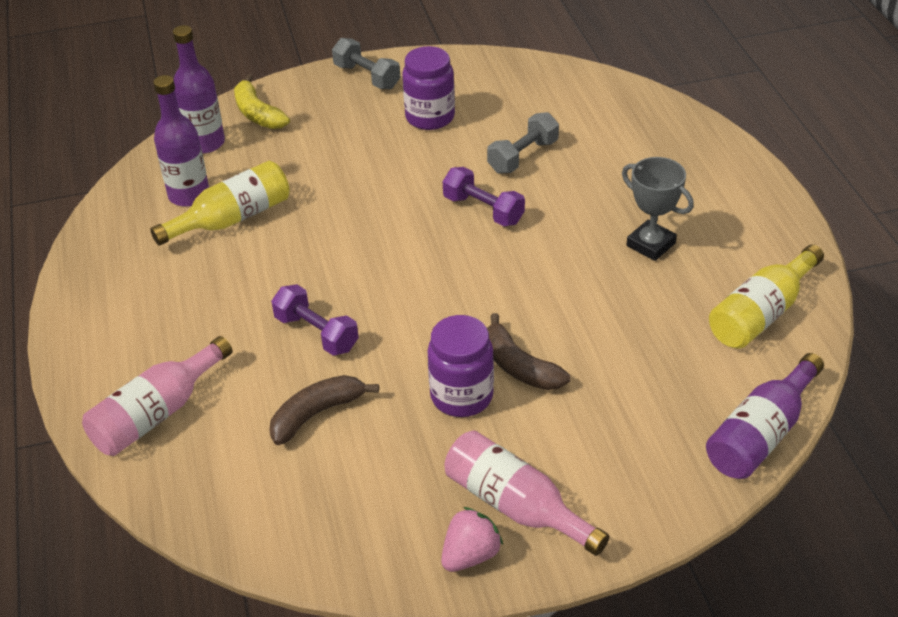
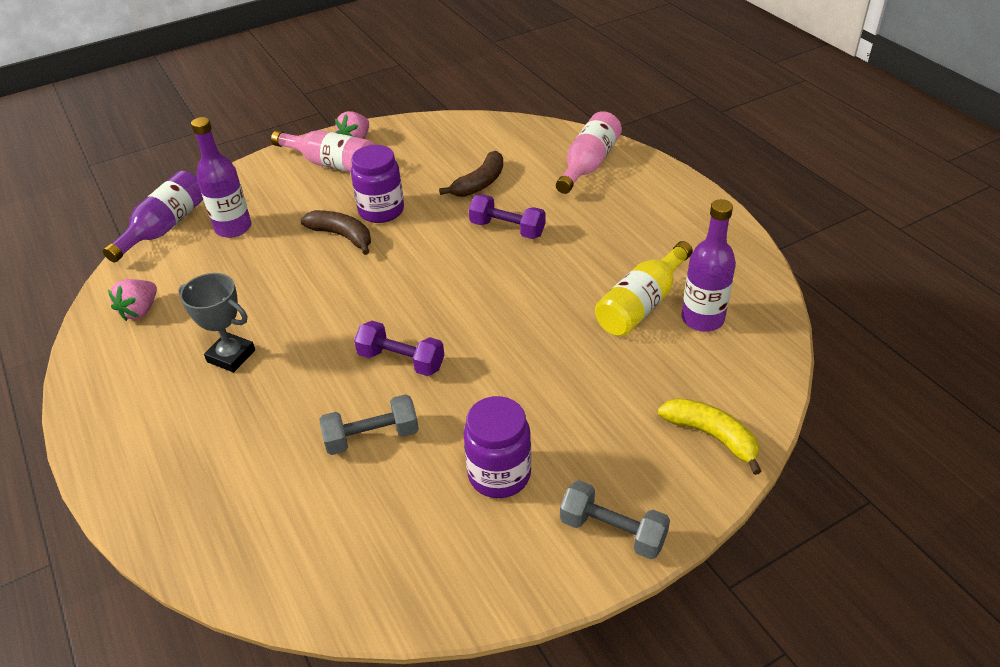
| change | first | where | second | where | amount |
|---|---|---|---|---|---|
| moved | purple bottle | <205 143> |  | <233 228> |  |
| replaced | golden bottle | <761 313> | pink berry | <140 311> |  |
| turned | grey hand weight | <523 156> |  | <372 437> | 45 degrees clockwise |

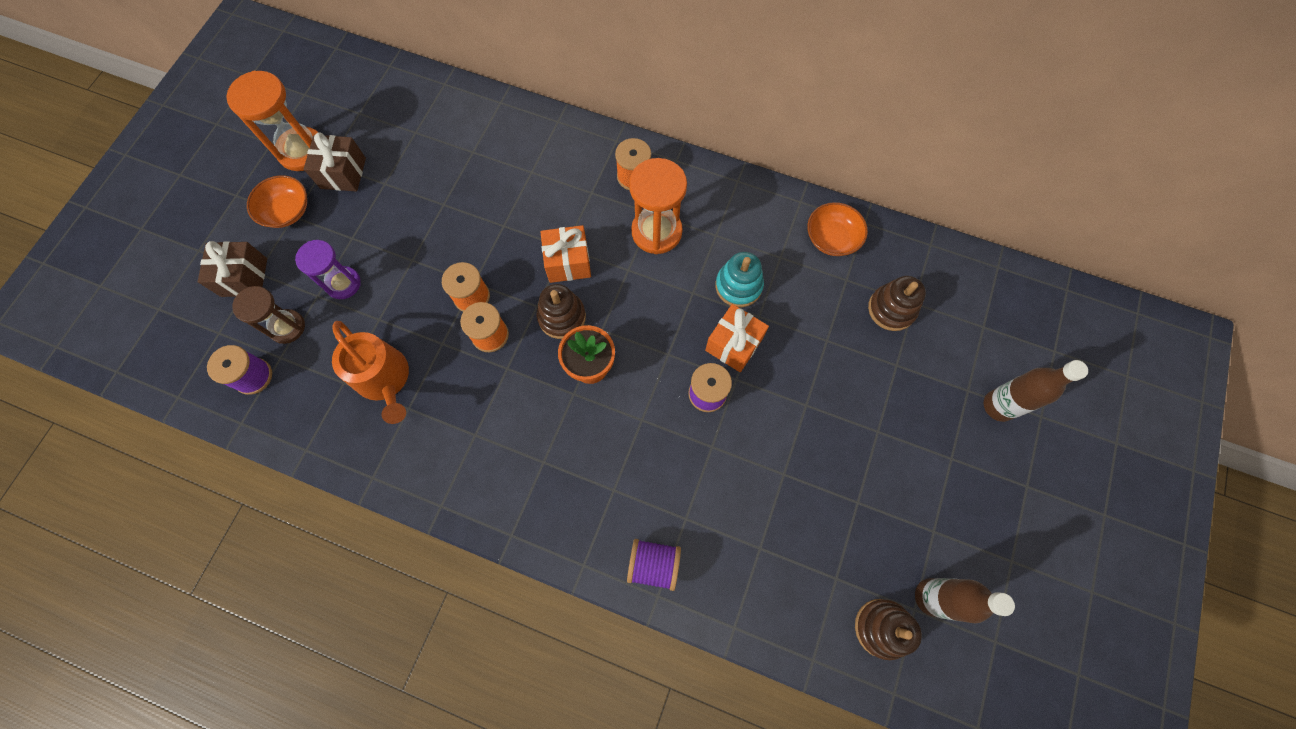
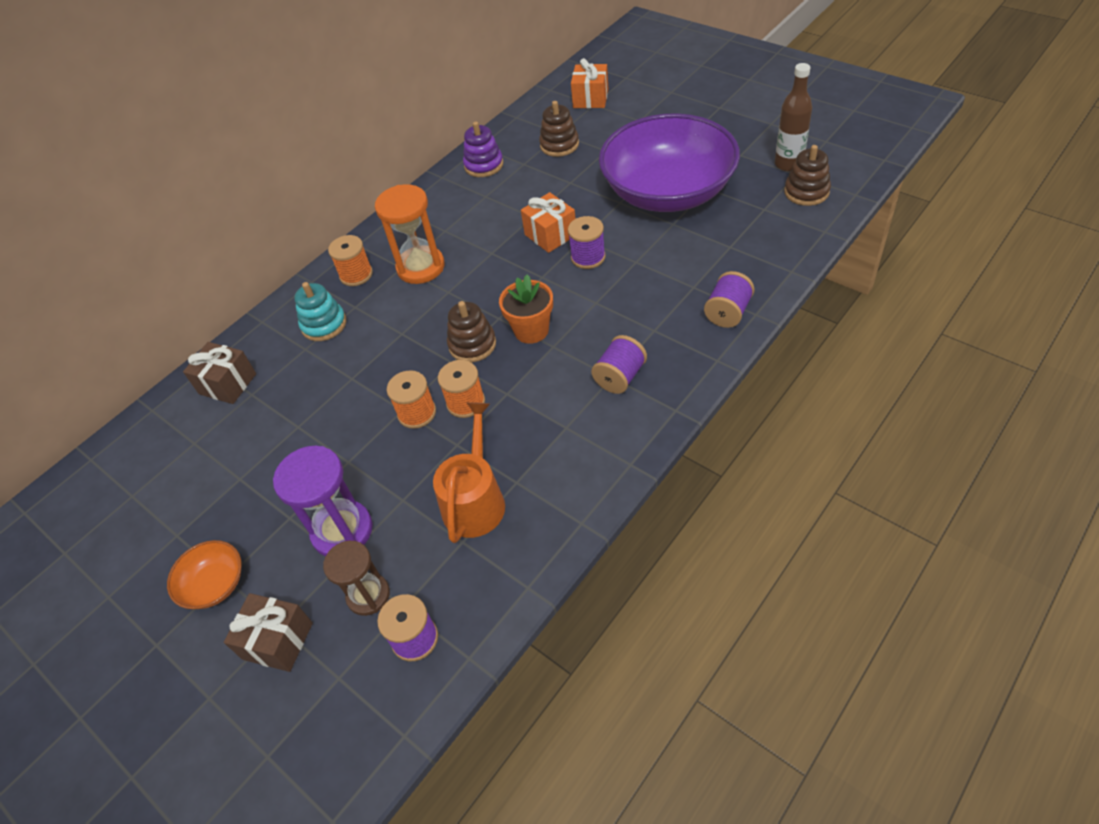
| change | first | where | second | where | amount |
|---|---|---|---|---|---|
| removed | orange-coloured hourglass | <302 151> |  |  |  |
| removed | brown bottle | <998 406> |  |  |  |
| added |  |  | purple bobbin | <620 377> |  |
| added |  |  | purple deep dish | <668 192> |  |
| moved | brown gift | <343 173> |  | <227 384> |  |
| moved | orange-coloured gift | <568 262> |  | <590 98> |  |
| moved | teal stacking rings | <738 286> |  | <324 324> |  |
| replaced | orange-coloured deep dish | <832 238> | purple stacking rings | <484 165> |  |
| turned | orange-coloured watering can | <385 379> |  | <475 500> | 60 degrees counterclockwise |
| resized | purple hourglass | <343 283> |  | <342 531> | x1.50 |

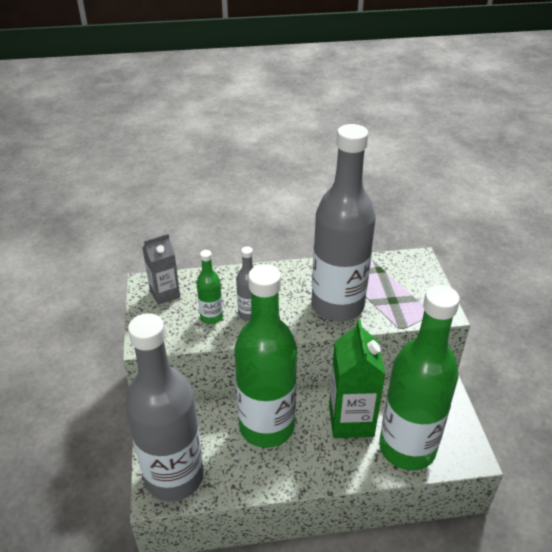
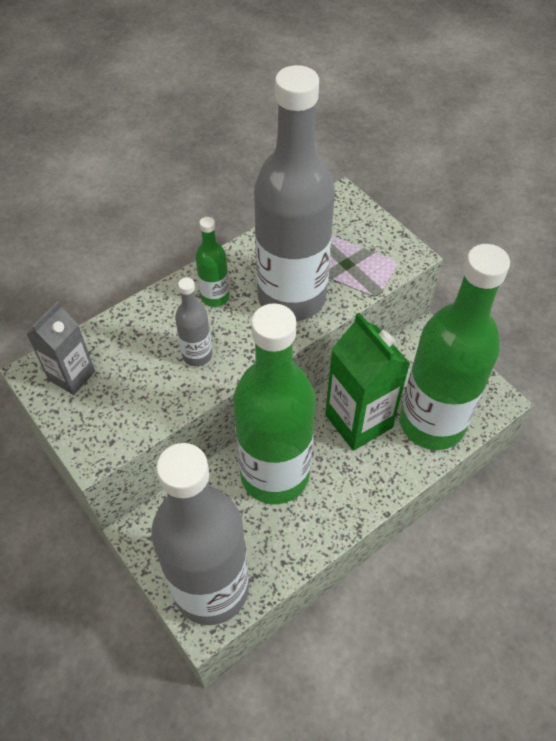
| change | first | where | second | where | amount |
|---|---|---|---|---|---|
| moved | emerald bottle | <211 317> |  | <215 297> |  |

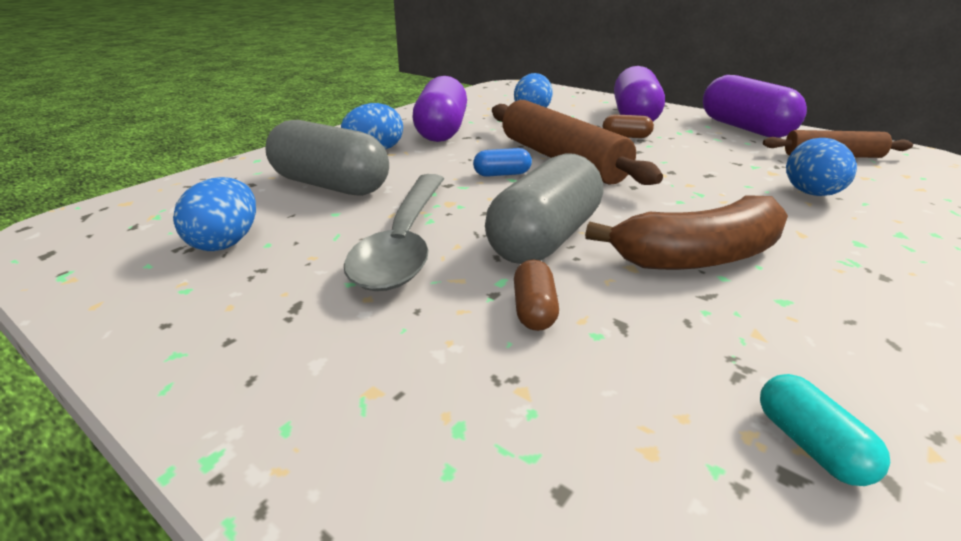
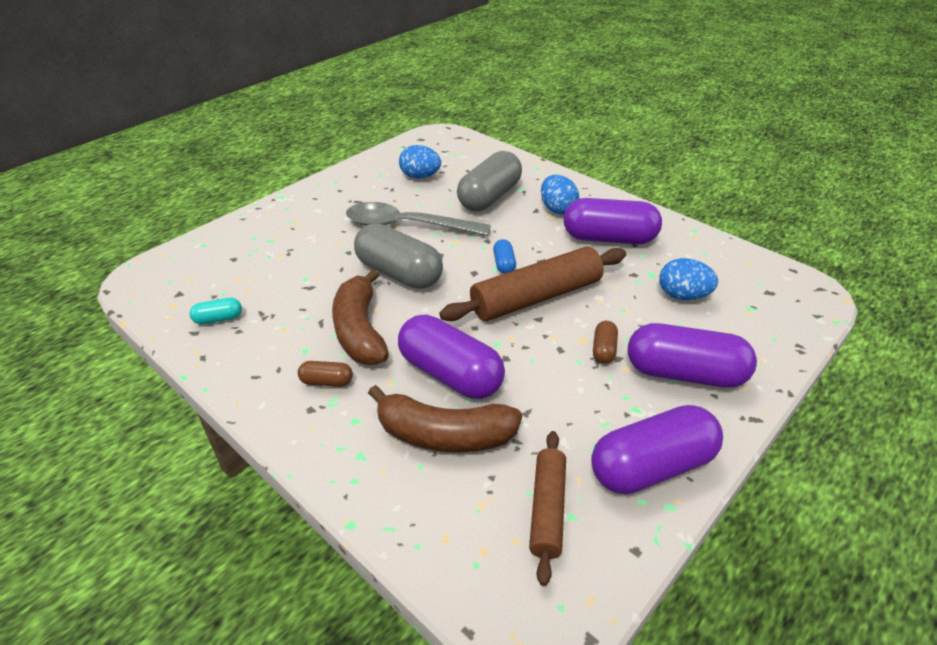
| change | first | where | second | where | amount |
|---|---|---|---|---|---|
| added |  |  | purple pill shape | <450 374> |  |
| moved | brown pill shape | <534 310> |  | <327 381> |  |
| replaced | blue toy egg | <811 194> | brown banana | <444 435> |  |

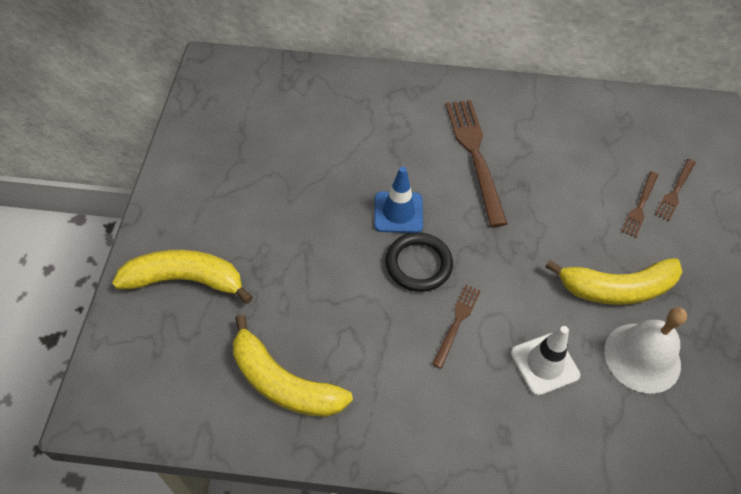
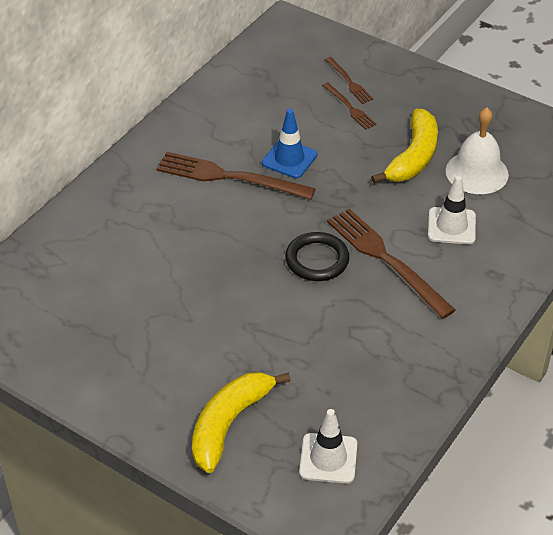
| change | first | where | second | where | amount |
|---|---|---|---|---|---|
| removed | golden banana | <283 382> |  |  |  |
| added |  |  | pure white safety cone | <328 458> |  |
| moved | blue safety cone | <398 212> |  | <289 159> |  |
| resized | brown dinner fork | <457 323> |  | <386 260> | x1.93 |

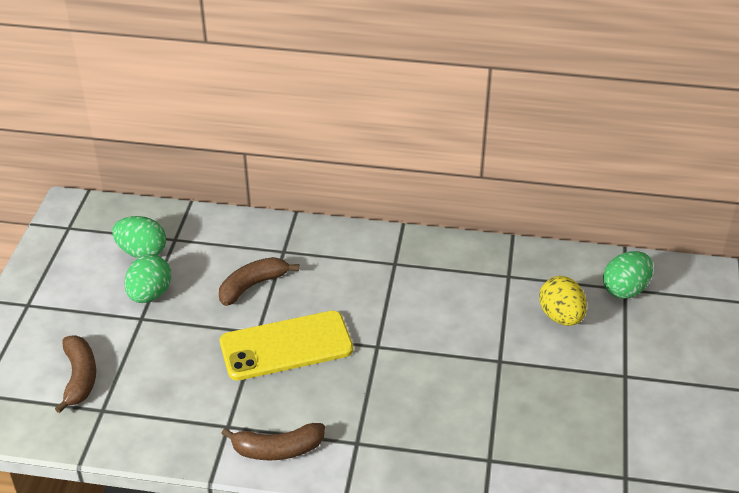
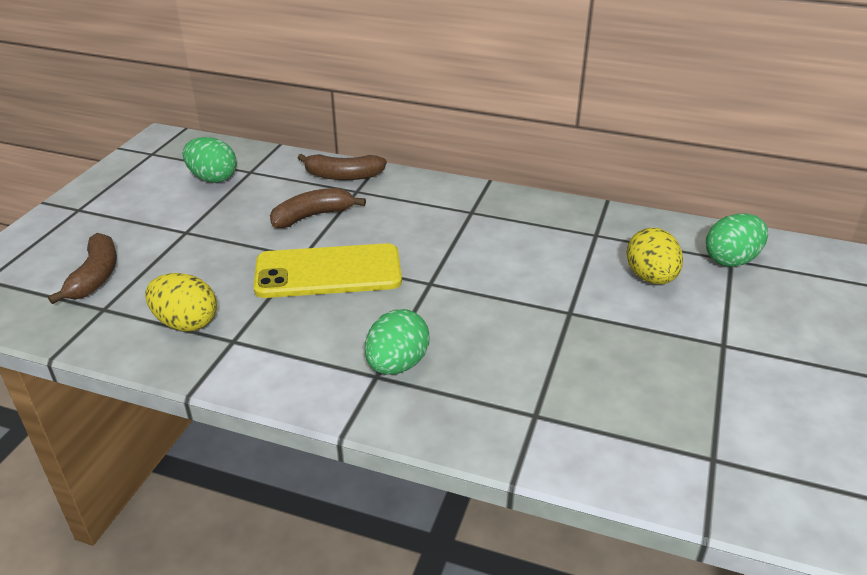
| change | first | where | second | where | amount |
|---|---|---|---|---|---|
| added |  |  | golden toy egg | <186 323> |  |
| moved | emerald toy egg | <150 294> |  | <397 364> |  |
| moved | brown banana | <277 449> |  | <343 176> |  |

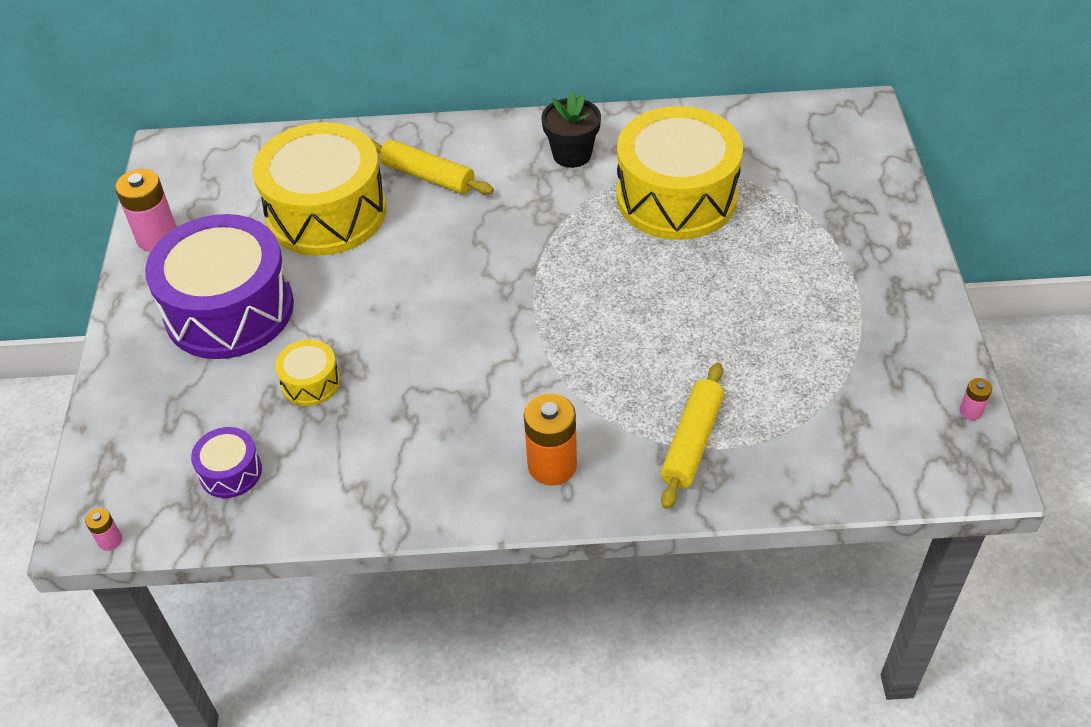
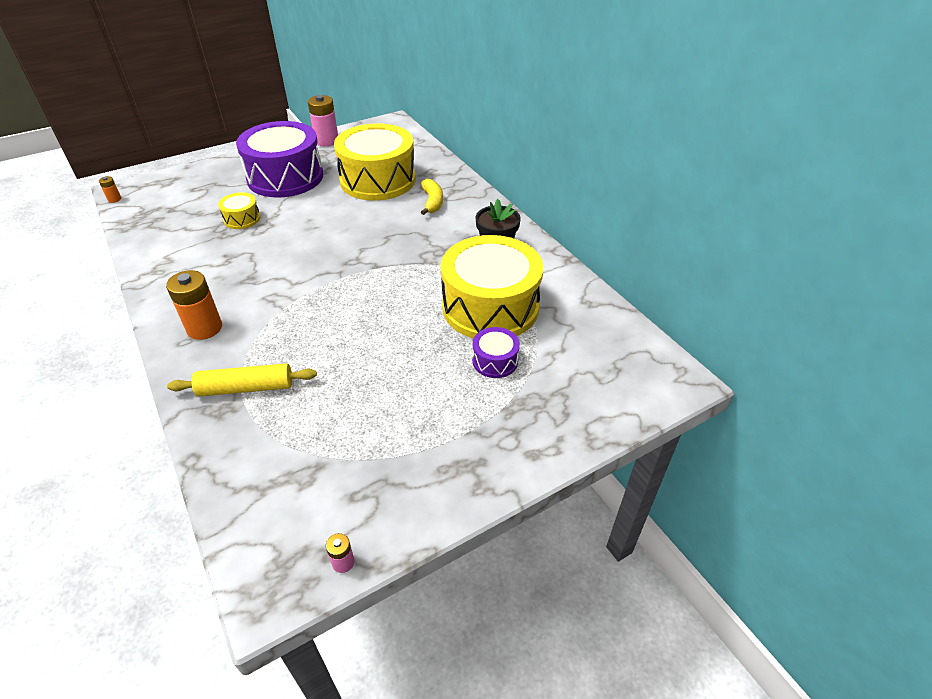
| change | first | where | second | where | amount |
|---|---|---|---|---|---|
| moved | purple drum | <230 472> |  | <495 361> |  |
| replaced | golden rolling pin | <428 176> | golden banana | <432 202> |  |
| recoloured | pink power cell | <110 540> | orange-coloured power cell | <114 199> |  |

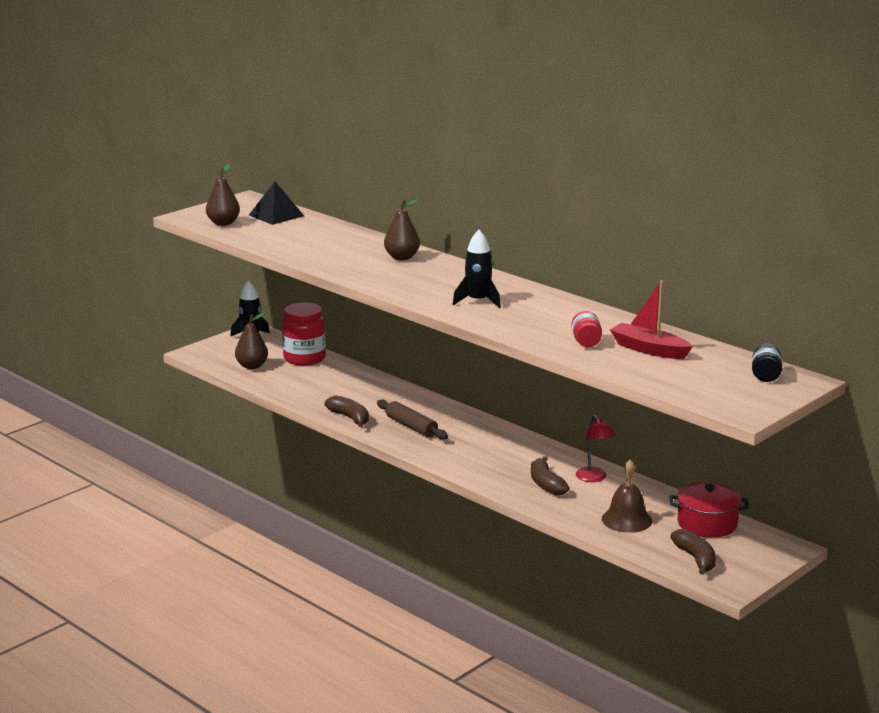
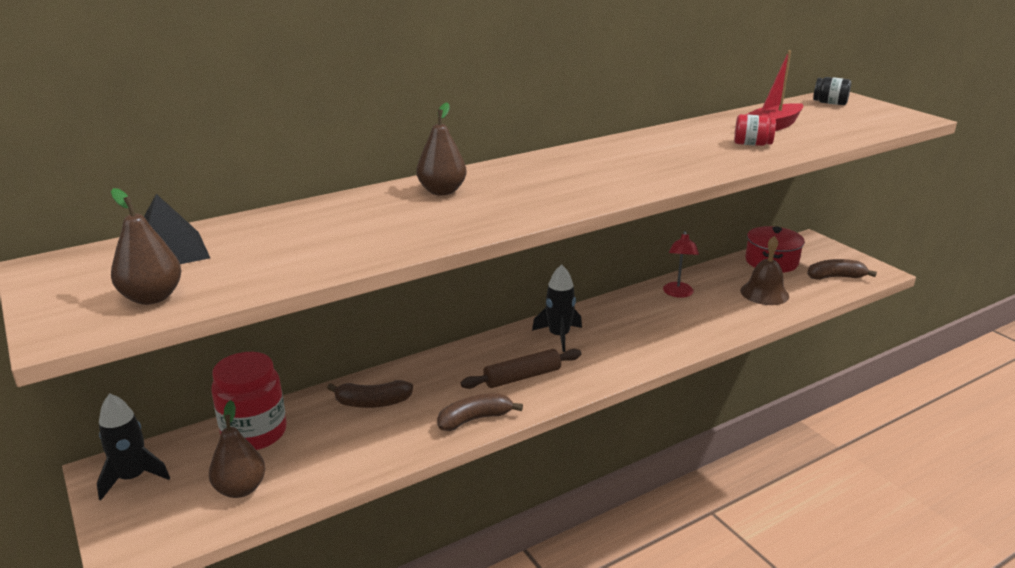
| change | first | where | second | where | amount |
|---|---|---|---|---|---|
| moved | black rocket | <478 301> |  | <559 336> |  |
| moved | brown banana | <546 484> |  | <372 403> |  |
| turned | red desk lamp | <594 478> |  | <678 293> | 105 degrees clockwise |

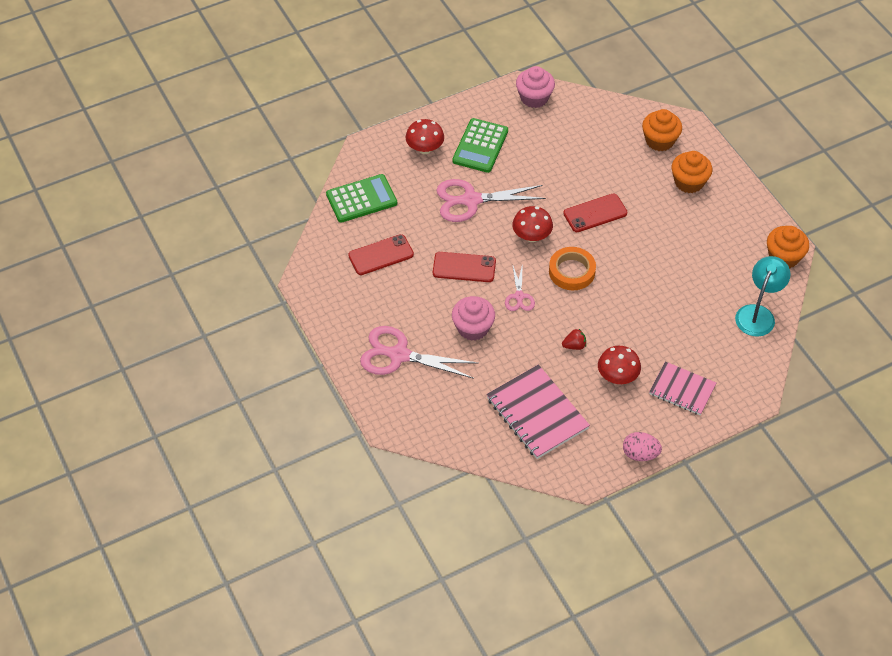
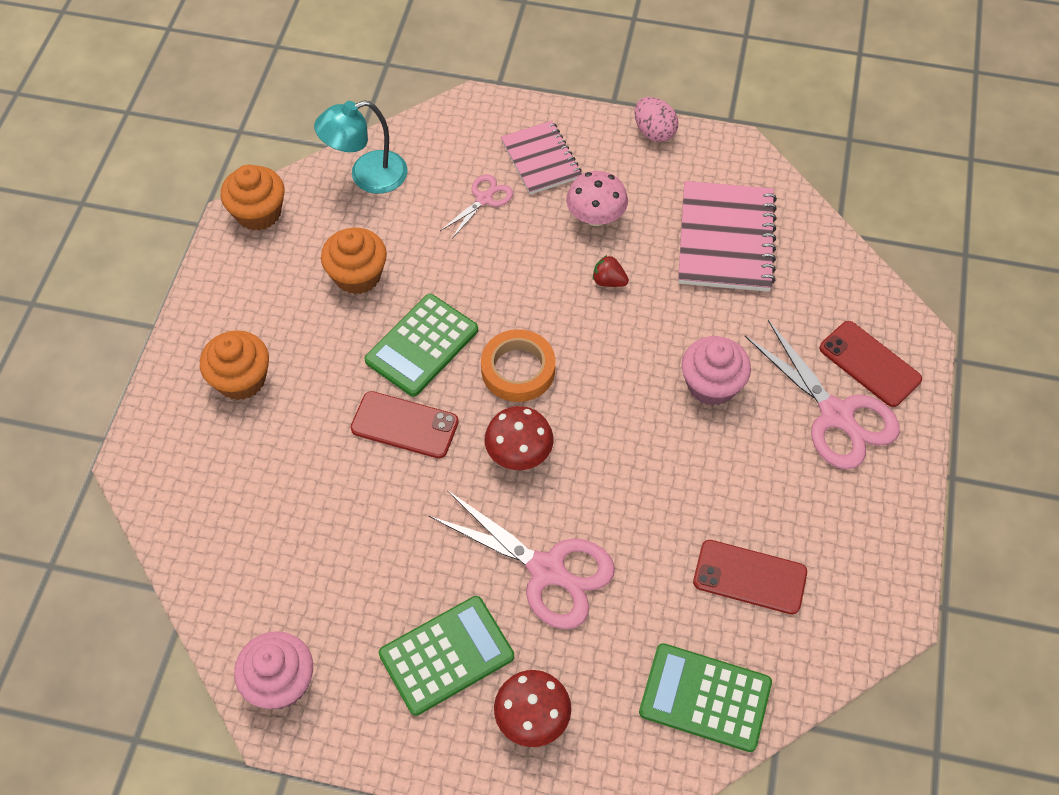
| change | first | where | second | where | amount |
|---|---|---|---|---|---|
| added |  |  | emerald calculator | <422 345> |  |
| moved | red smartphone | <464 267> |  | <869 364> |  |
| moved | pink pair of scissors | <519 297> |  | <484 199> |  |
| moved | orange-coloured cupcake | <659 141> |  | <357 275> |  |
| recoloured | red fungus | <617 376> | pink fungus | <595 217> |  |

